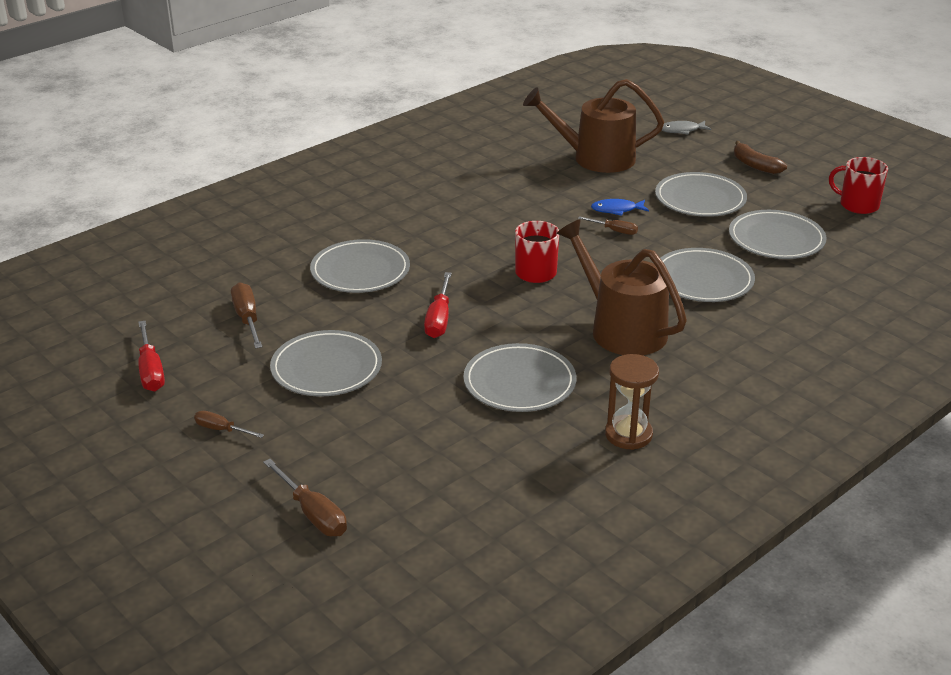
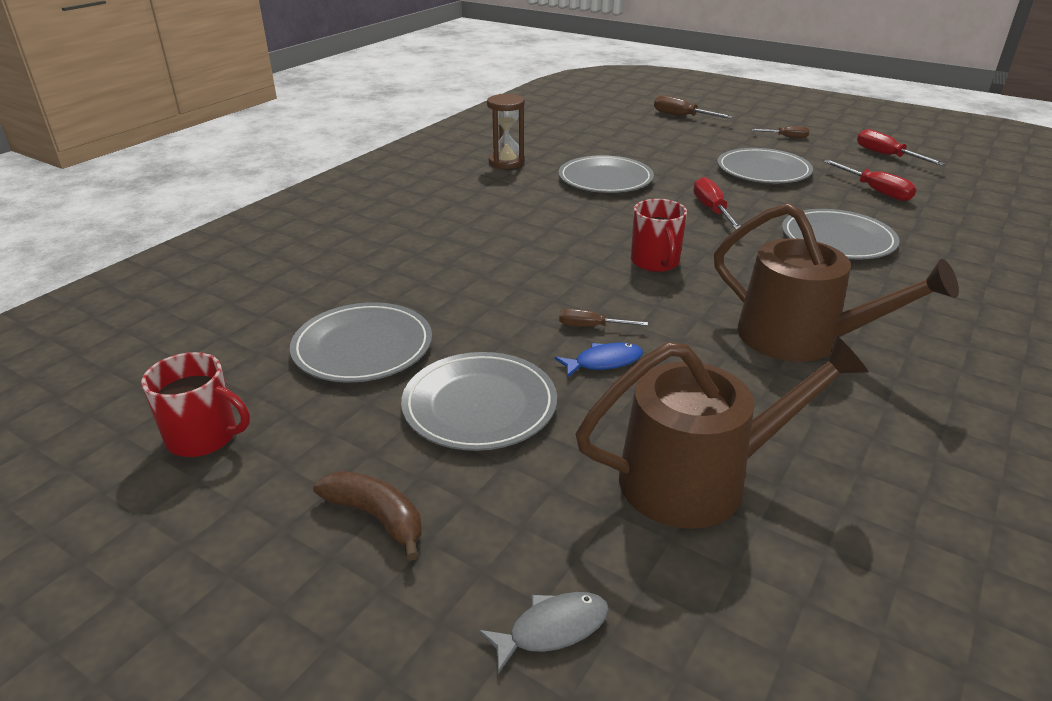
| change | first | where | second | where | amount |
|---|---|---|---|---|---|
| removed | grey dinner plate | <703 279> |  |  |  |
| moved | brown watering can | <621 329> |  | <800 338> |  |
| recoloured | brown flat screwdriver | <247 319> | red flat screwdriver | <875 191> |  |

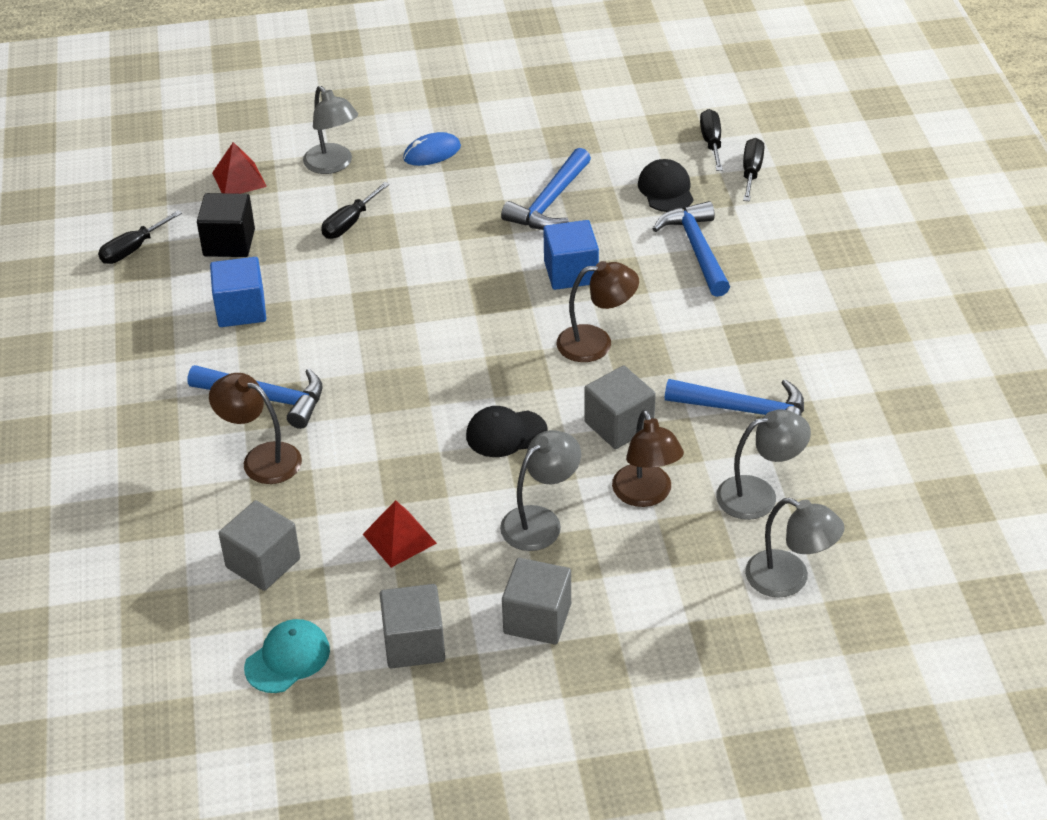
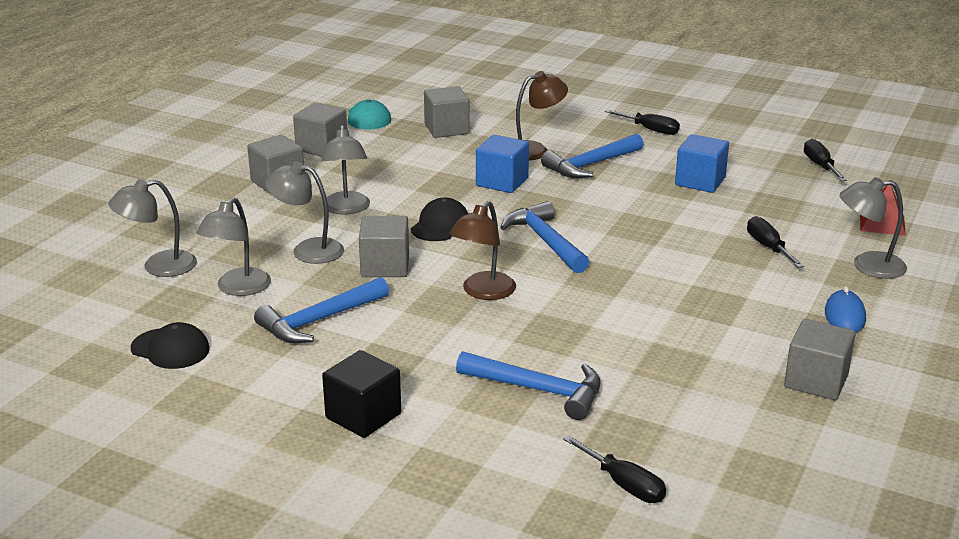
| change | first | where | second | where | amount |
|---|---|---|---|---|---|
| removed | red pyramid shape | <399 538> |  |  |  |
| added |  |  | grey block | <816 381> |  |
| moved | black block | <229 243> |  | <363 416> |  |
| moved | blue hammer | <550 202> |  | <545 241> |  |
| moved | blue block | <571 272> |  | <502 182> |  |
| moved | black peaked cap | <666 189> |  | <170 349> |  |
| moved | black flat screwdriver | <711 142> |  | <650 130> |  |
| recoloured | brown desk lamp | <646 495> | grey desk lamp | <308 249> |  |

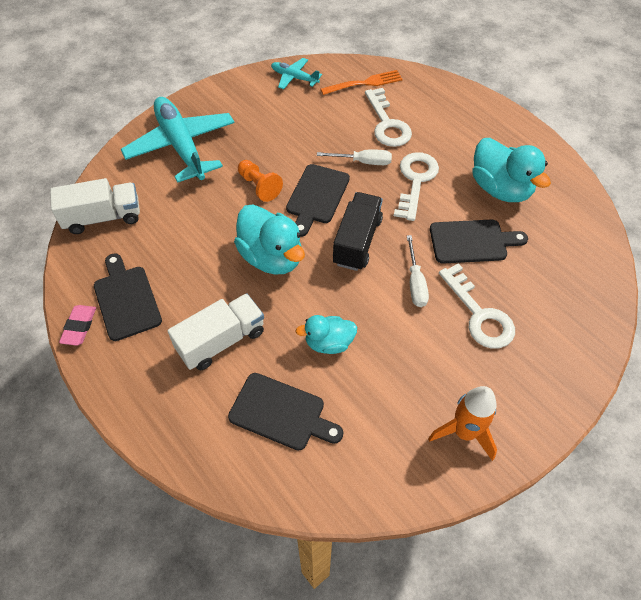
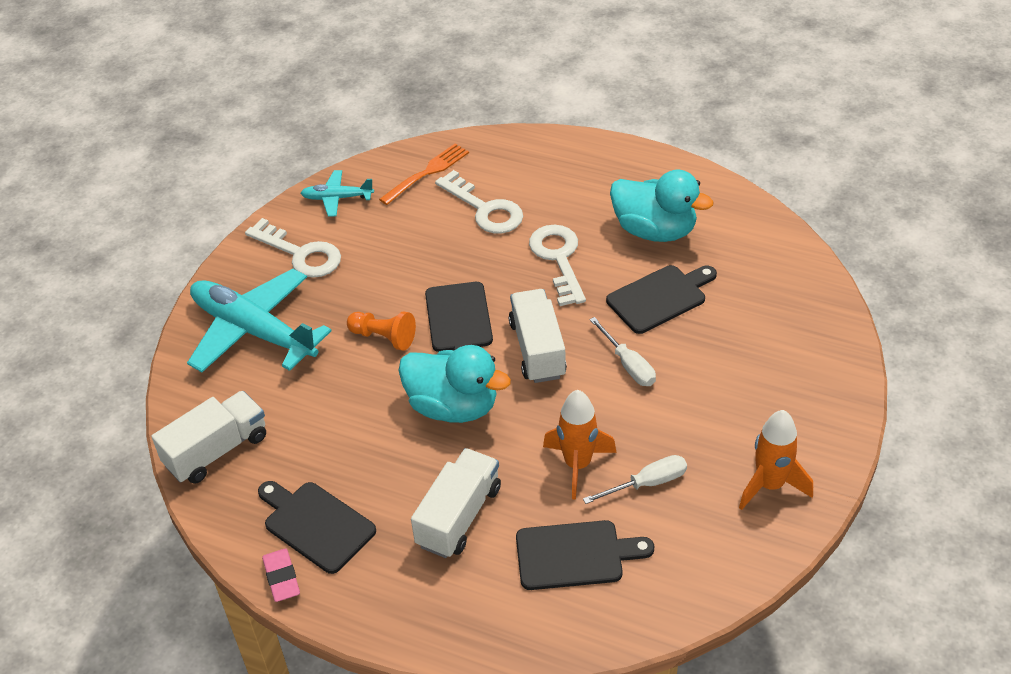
| change | first | where | second | where | amount |
|---|---|---|---|---|---|
| moved | pure white flat screwdriver | <363 162> |  | <647 483> |  |
| moved | pure white latchkey | <479 314> |  | <301 254> |  |
| replaced | teal rubber duck | <329 343> | orange-coloured rocket | <577 465> |  |
| recoloured | black toy truck | <357 241> | pure white toy truck | <537 349> |  |

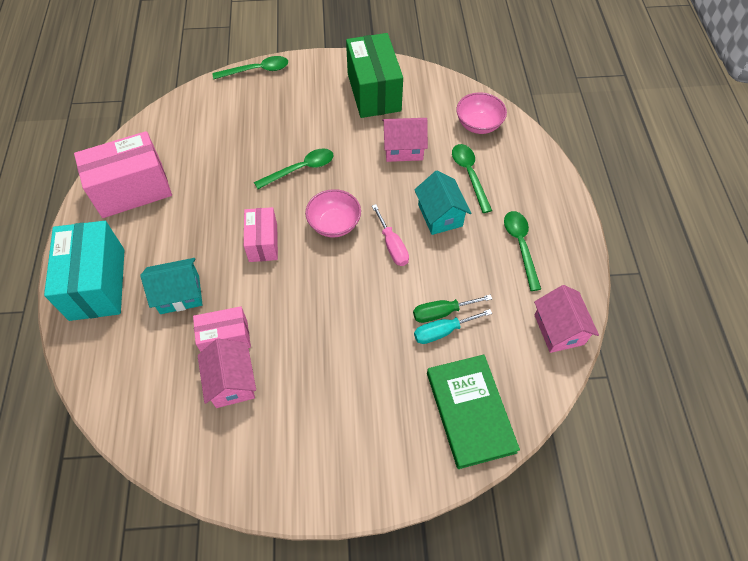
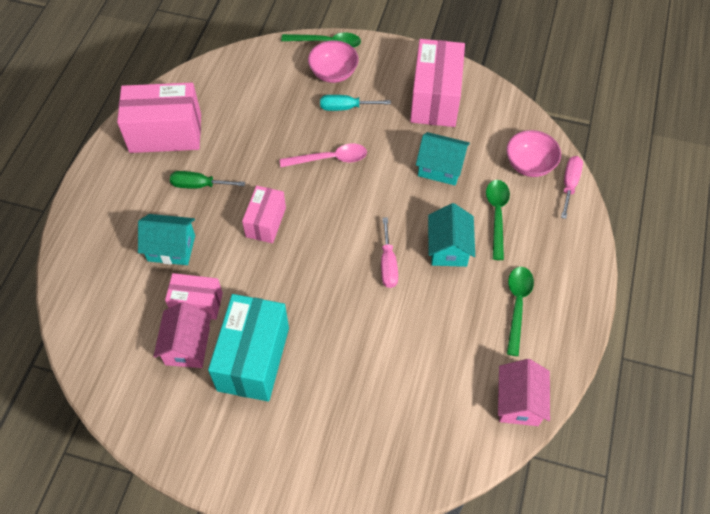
| change | first | where | second | where | amount |
|---|---|---|---|---|---|
| removed | emerald hardback | <470 411> |  |  |  |
| added |  |  | pink flat screwdriver | <569 184> |  |
| moved | teal package | <97 284> |  | <253 359> |  |
| moved | pink deep dish | <334 224> |  | <333 73> |  |
| moved | emerald flat screwdriver | <441 312> |  | <199 185> |  |
| moved | teal flat screwdriver | <442 331> |  | <346 107> |  |
| recoloured | emerald teaspoon | <300 169> | pink teaspoon | <330 159> |  |
| recoloured | emerald package | <374 92> | pink package | <435 98> |  |
| recoloured | pink cottage | <403 149> | teal cottage | <440 168> |  |

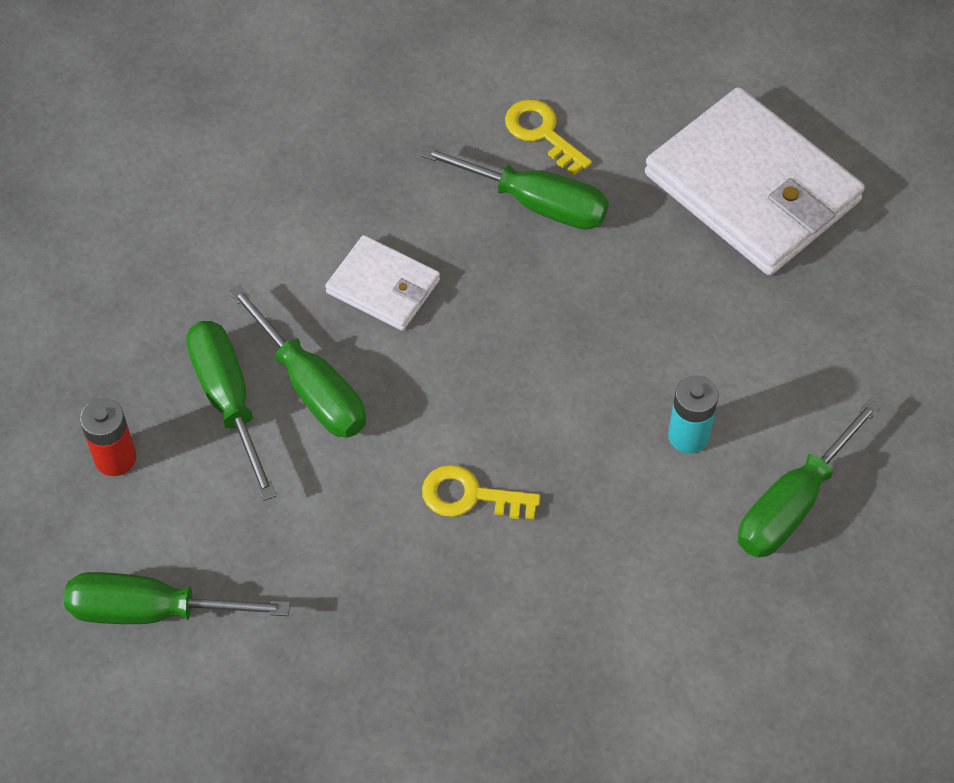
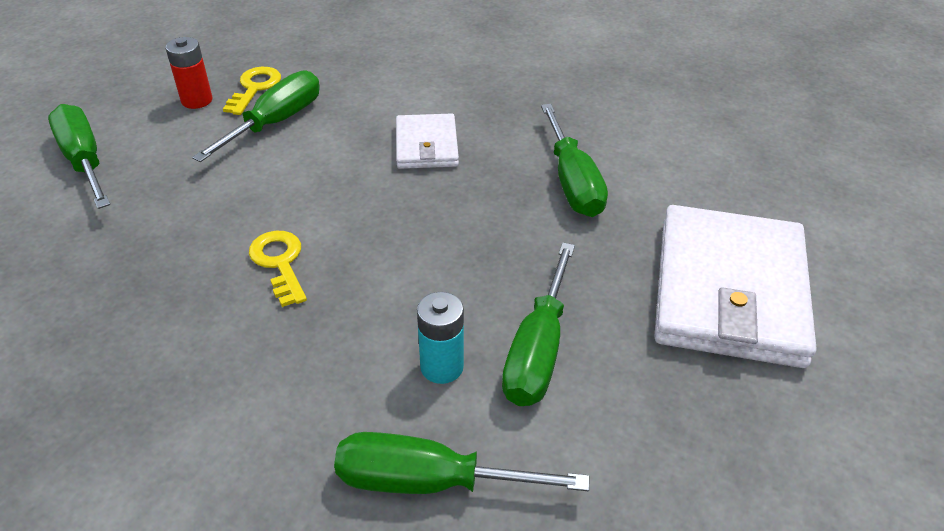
| change | first | where | second | where | amount |
|---|---|---|---|---|---|
| moved | emerald flat screwdriver | <311 387> |  | <537 350> |  |
| moved | golden latchkey | <542 133> |  | <254 88> |  |

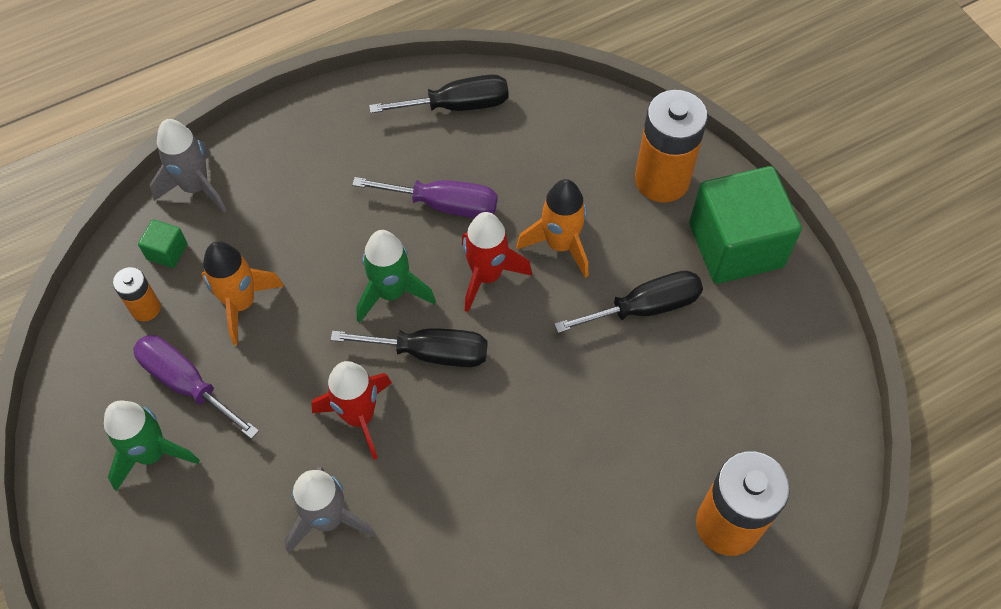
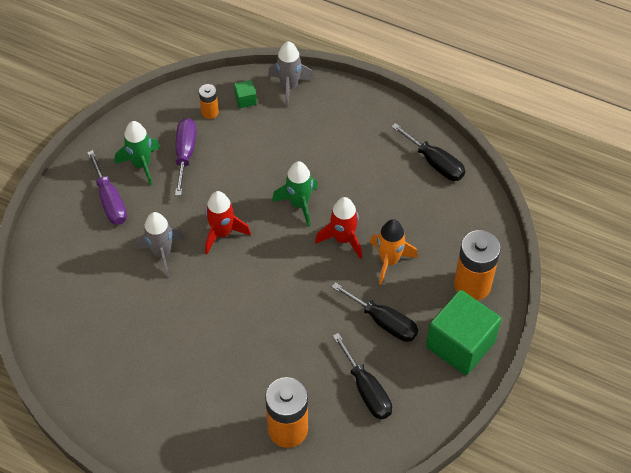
| change | first | where | second | where | amount |
|---|---|---|---|---|---|
| removed | orange-coloured rocket | <241 303> |  |  |  |
| moved | black flat screwdriver | <430 352> |  | <366 390> |  |
| moved | purple flat screwdriver | <444 205> |  | <110 201> |  |

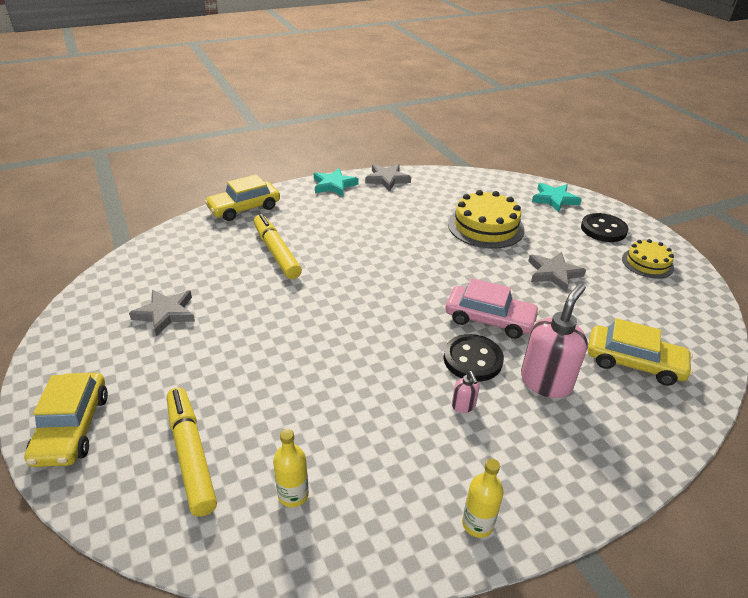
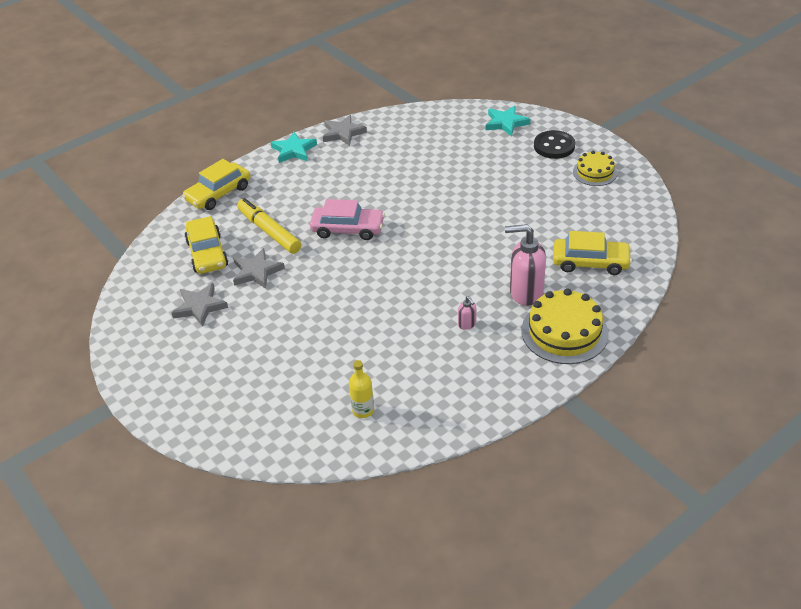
| change | first | where | second | where | amount |
|---|---|---|---|---|---|
| removed | golden marker pen | <191 454> |  |  |  |
| removed | black sewing button | <472 359> |  |  |  |
| removed | golden bottle | <477 524> |  |  |  |
| moved | golden automobile | <72 427> |  | <207 254> |  |
| moved | pink automobile | <489 319> |  | <348 229> |  |
| moved | golden gateau | <485 227> |  | <564 332> |  |
| moved | grey five-pointed star | <553 273> |  | <256 272> |  |
| turned | pink soap dispenser | <546 382> |  | <525 292> | 105 degrees counterclockwise |

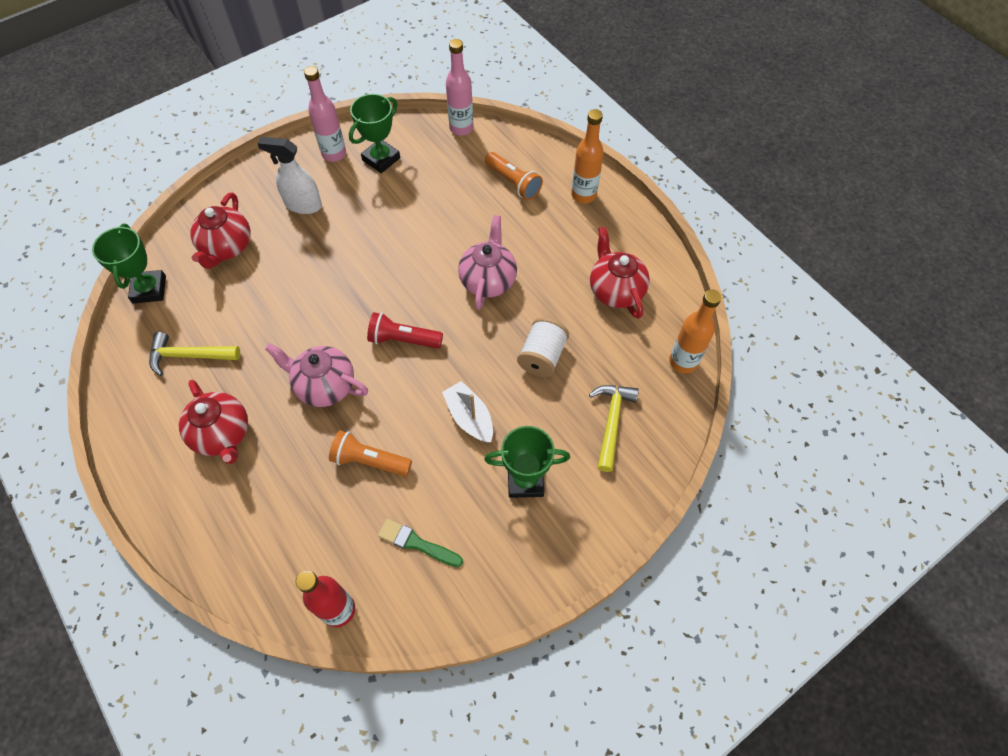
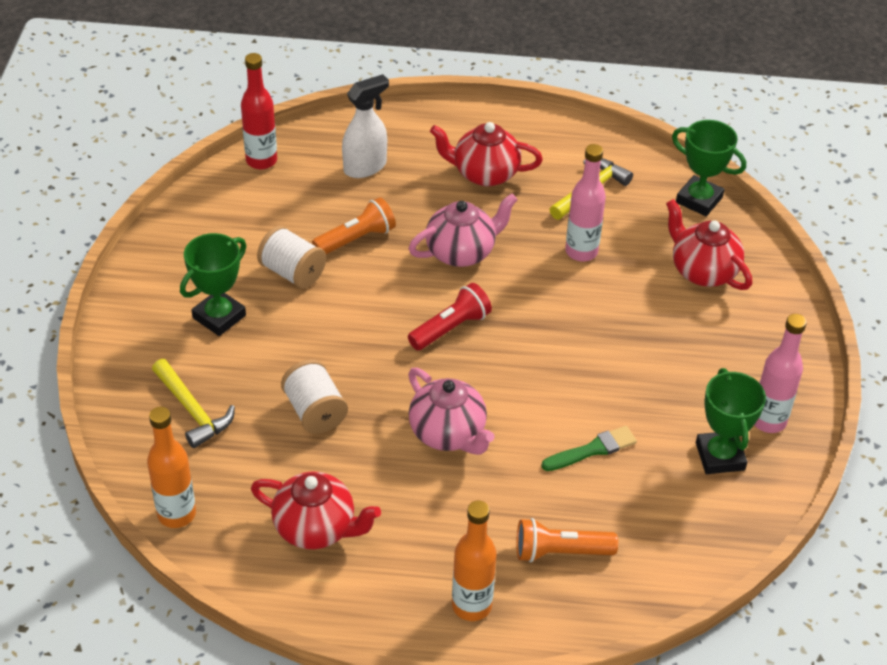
| change | first | where | second | where | amount |
|---|---|---|---|---|---|
| removed | pure white toy boat | <469 417> |  |  |  |
| added |  |  | pure white bobbin | <292 272> |  |
| moved | pure white spray bottle | <303 205> |  | <365 167> |  |
| moved | emerald brush | <417 543> |  | <592 450> |  |
| moved | pink bottle | <461 128> |  | <581 252> |  |

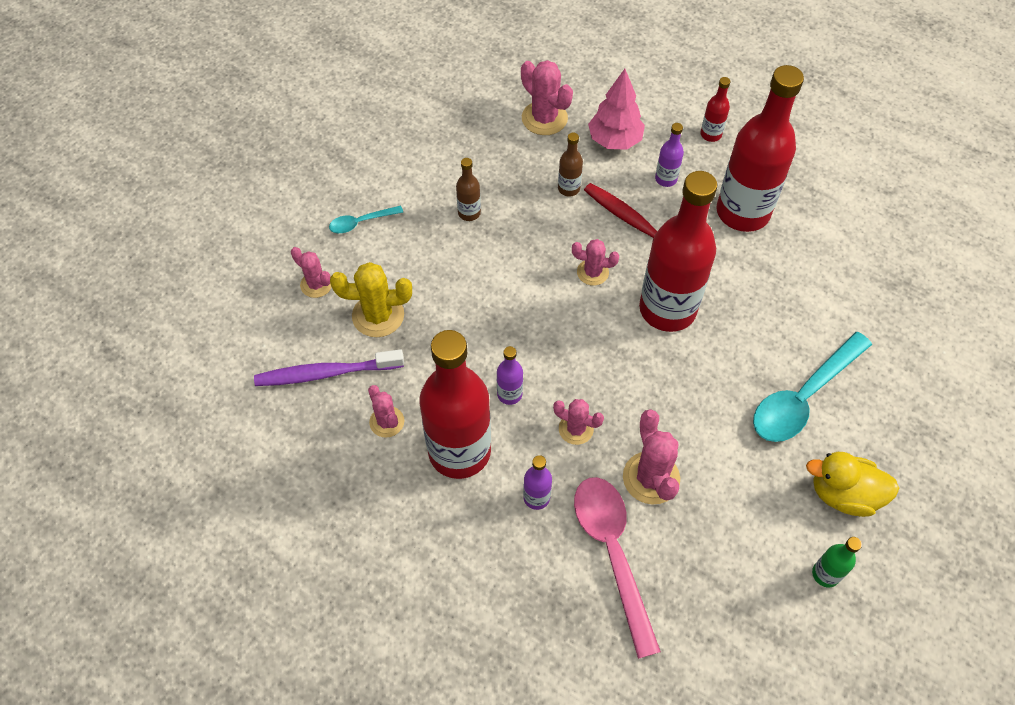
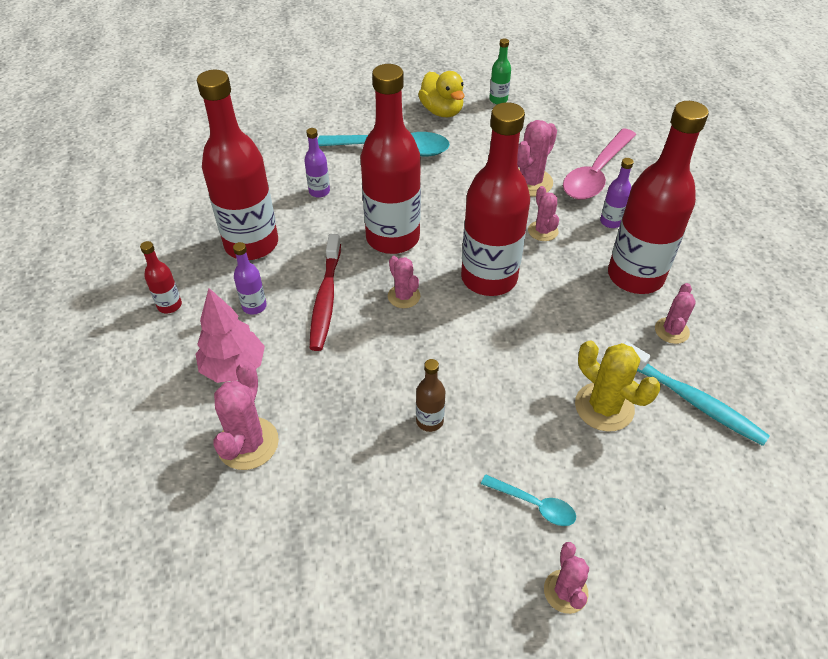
| change | first | where | second | where | amount |
|---|---|---|---|---|---|
| removed | brown bottle | <568 188> |  |  |  |
| added |  |  | red bottle | <489 278> |  |
| moved | pink saguaro cactus | <316 284> |  | <565 591> |  |
| moved | purple bottle | <509 394> |  | <319 191> |  |
| recoloured | purple dental brush | <326 373> | teal dental brush | <692 400> |  |

